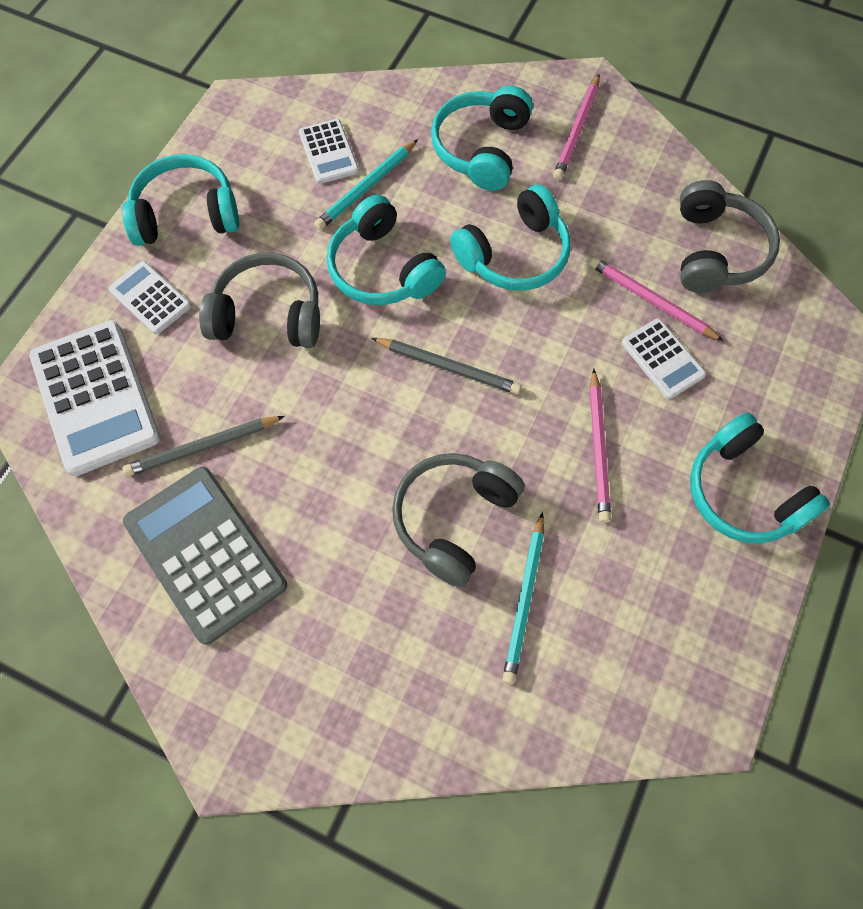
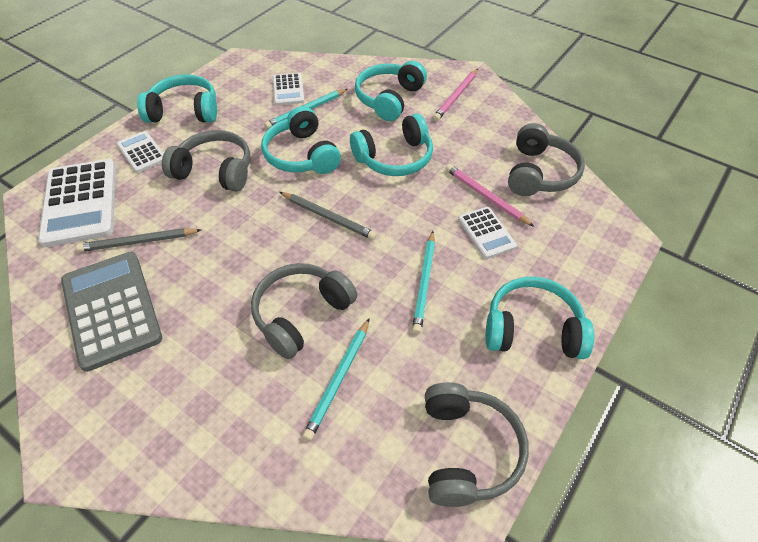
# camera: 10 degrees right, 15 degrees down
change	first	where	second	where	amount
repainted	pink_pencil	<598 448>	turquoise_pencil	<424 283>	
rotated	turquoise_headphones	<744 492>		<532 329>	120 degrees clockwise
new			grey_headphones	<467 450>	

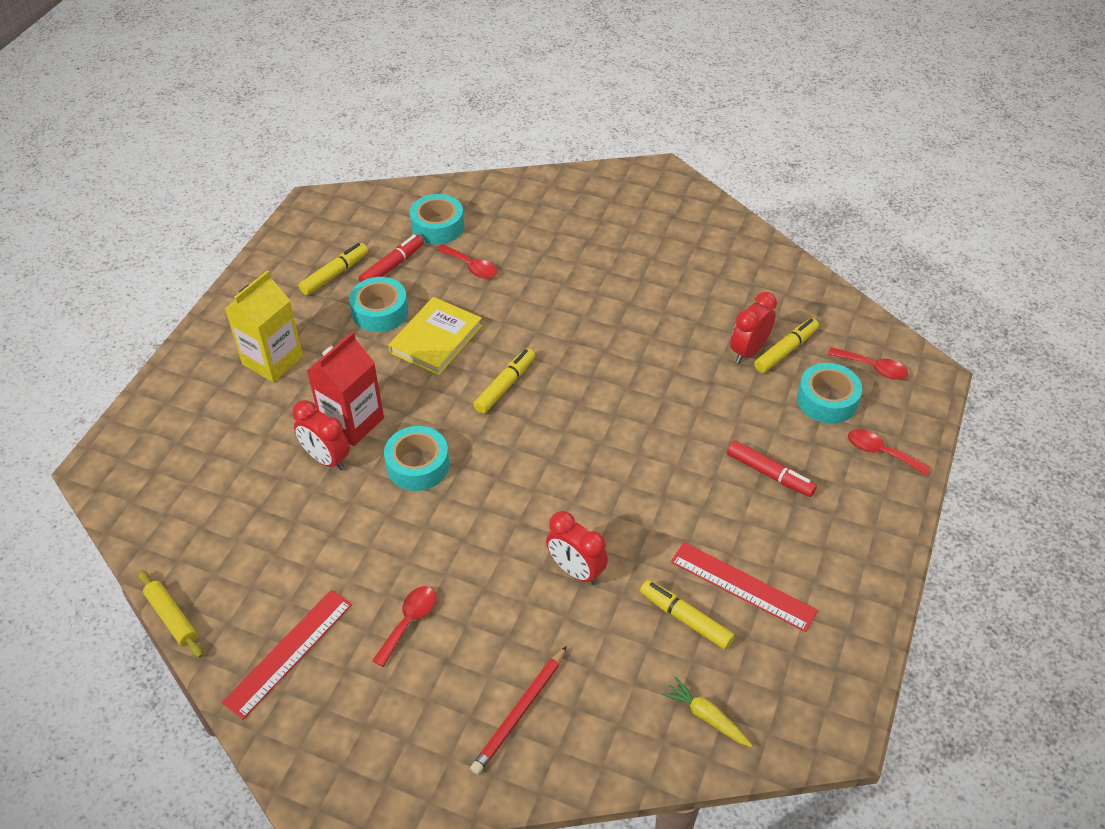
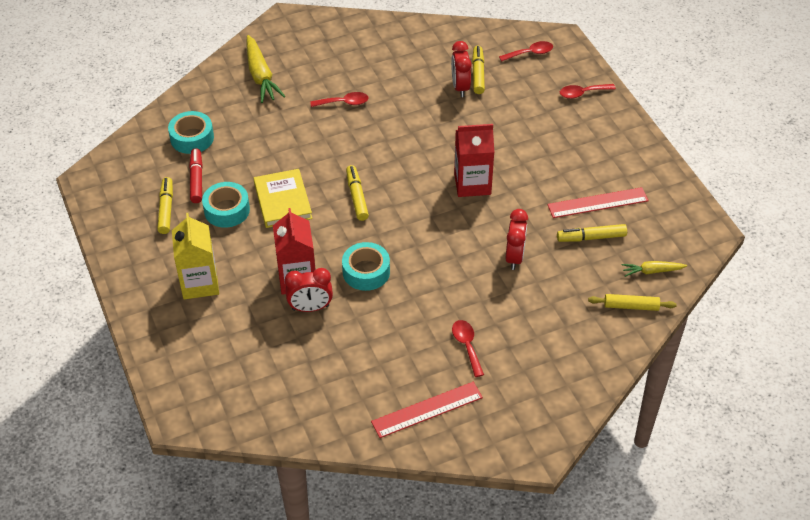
# camera: 45 degrees left, 0 degrees up
change	first	where	second	where	amount
shifted	red_spoon	<471 267>		<344 103>	
gone	turquoise_tape	<827 400>			
gone	red_marker	<769 474>			
rotated	red_clock	<576 570>		<514 257>	75 degrees counterclockwise
shifted	yellow_rolling_pin	<172 617>		<631 306>	
rotated	red_ruler	<289 652>		<427 409>	75 degrees clockwise
gone	red_pencil	<520 712>			
new			yellow_carrot	<261 76>	
new			red_carton	<472 184>	

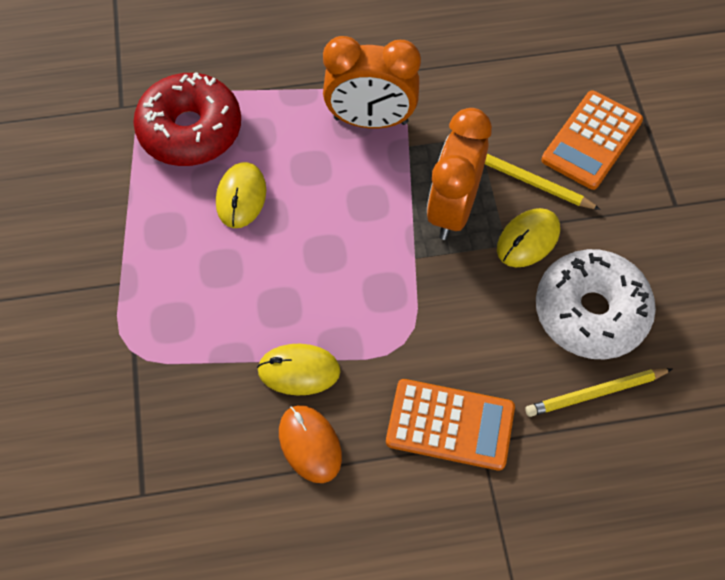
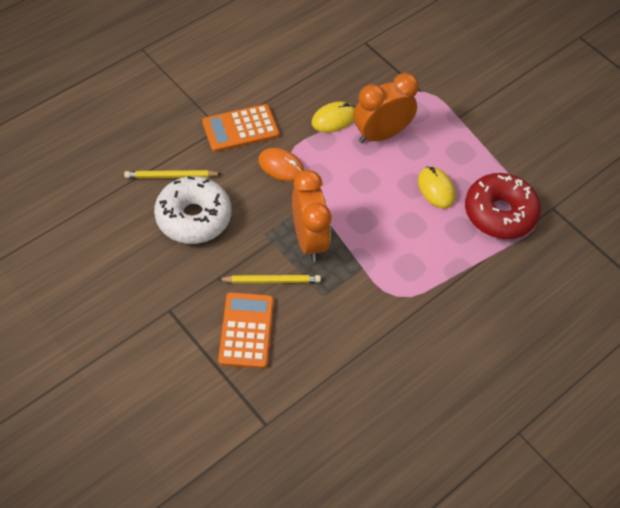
# camera: 145 degrees right, 5 degrees down
change	first	where	second	where	amount
shifted	orange_clock	<370 120>		<381 134>	
gone	yellow_mouse	<528 239>			
rotated	yellow_pencil	<595 393>		<171 176>	135 degrees counterclockwise
shifted	orange_mouse	<310 444>		<281 166>	

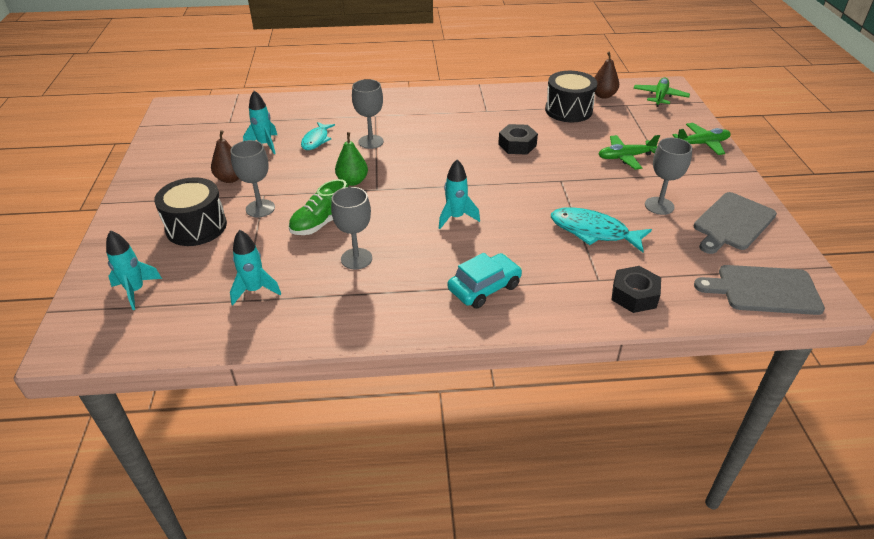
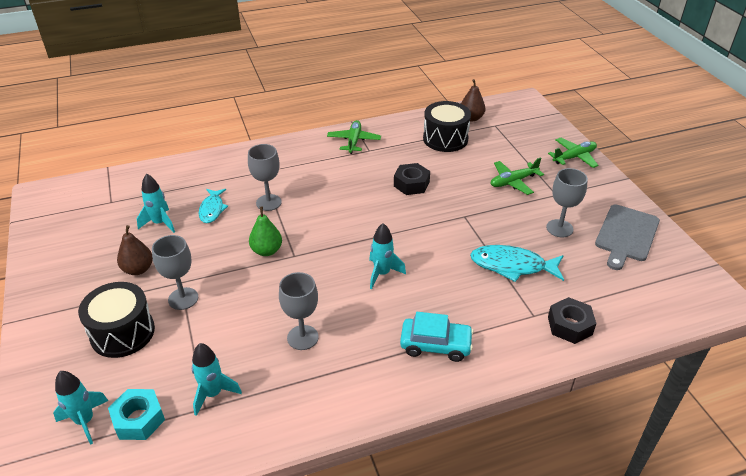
# camera: 15 degrees left, 0 degrees up
change	first	where	second	where	amount
shifted	green_plane	<660 97>		<354 141>	
gone	green_shoe	<321 223>			
rotated	turquoise_car	<484 288>		<435 345>	60 degrees clockwise
gone	grey_cutting_board	<763 290>			
new			turquoise_nut	<138 419>	

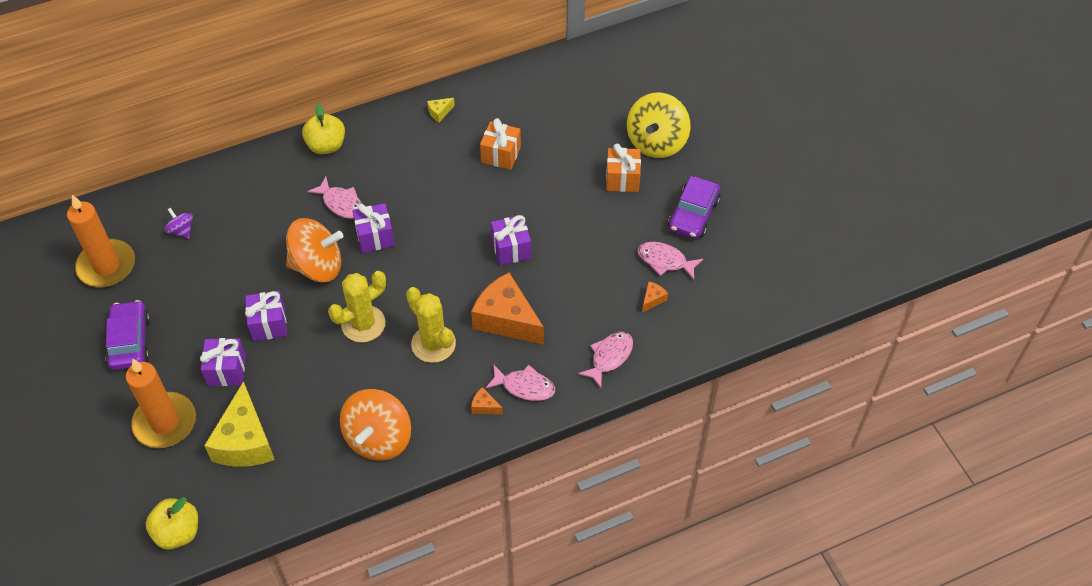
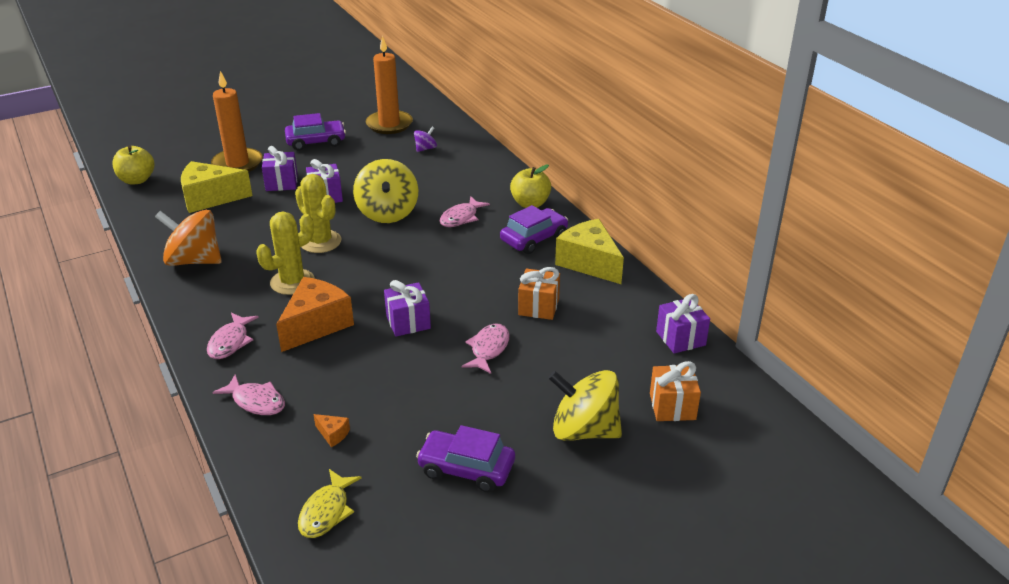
# camera: 85 degrees right, 20 degrees down
change	first	where	second	where	amount
scaled	yellow_cheese	<439 112>		<589 263>	x2.45
shifted	orange_gift	<622 179>		<672 406>	
shifted	purple_gift	<375 237>		<680 338>	
repainted	orange_spinning_top	<317 266>	yellow_spinning_top	<387 213>	
shifted	pink_fish	<665 261>		<488 349>	
gone	orange_cheese	<485 406>			
new			purple_car	<534 239>	
new			yellow_fish	<326 511>	

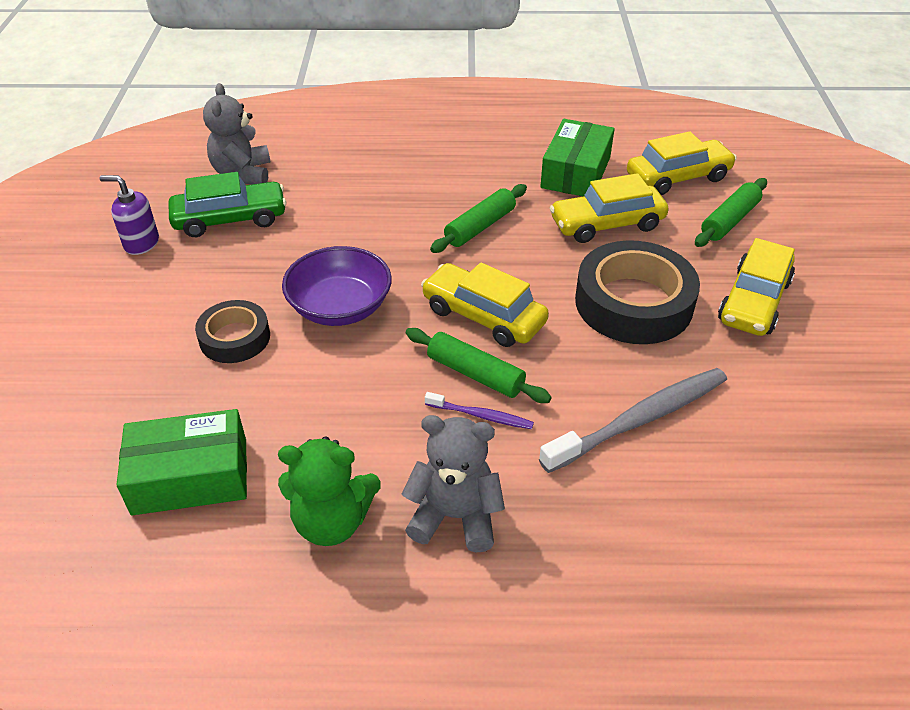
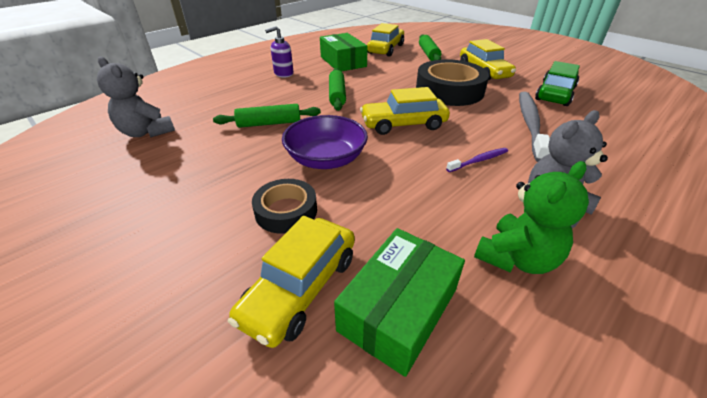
# camera: 45 degrees left, 5 degrees down
change	first	where	second	where	amount
shifted	green_car	<230 219>		<555 94>	
shifted	yellow_car	<607 224>		<300 288>	
shifted	purple_soap_dispenser	<141 243>		<283 74>	
shifted	green_rolling_pin	<475 374>		<269 123>	

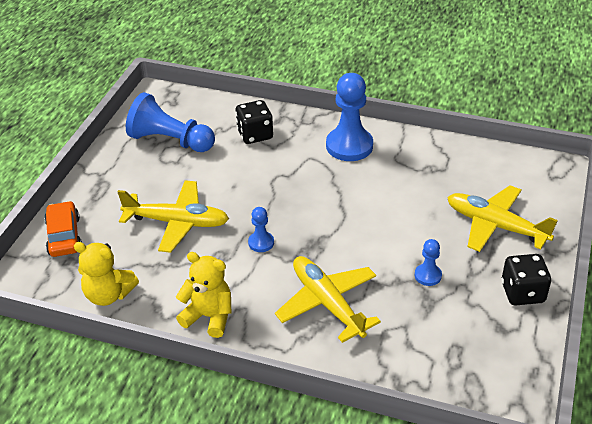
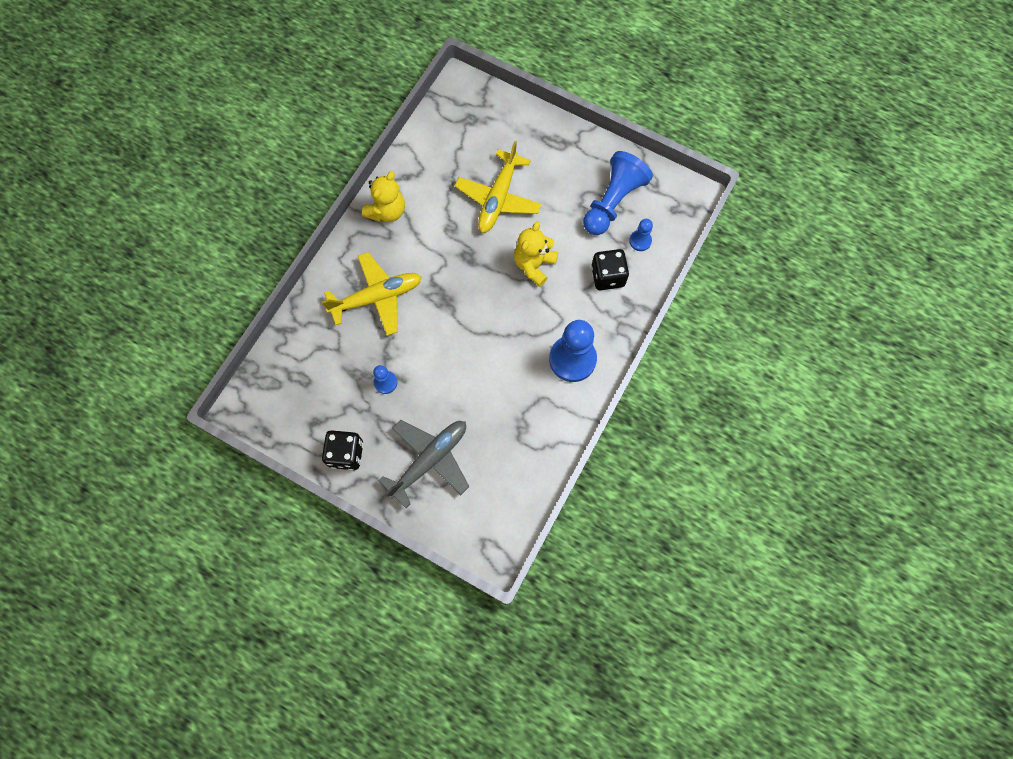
# camera: 100 degrees right, 30 degrees up
change	first	where	second	where	amount
repainted	yellow_plane	<495 226>	grey_plane	<430 460>	
gone	orange_car	<64 236>			
shifted	blue_pawn	<261 243>		<640 241>	
shifted	yellow_teddy_bear	<108 295>		<534 265>	

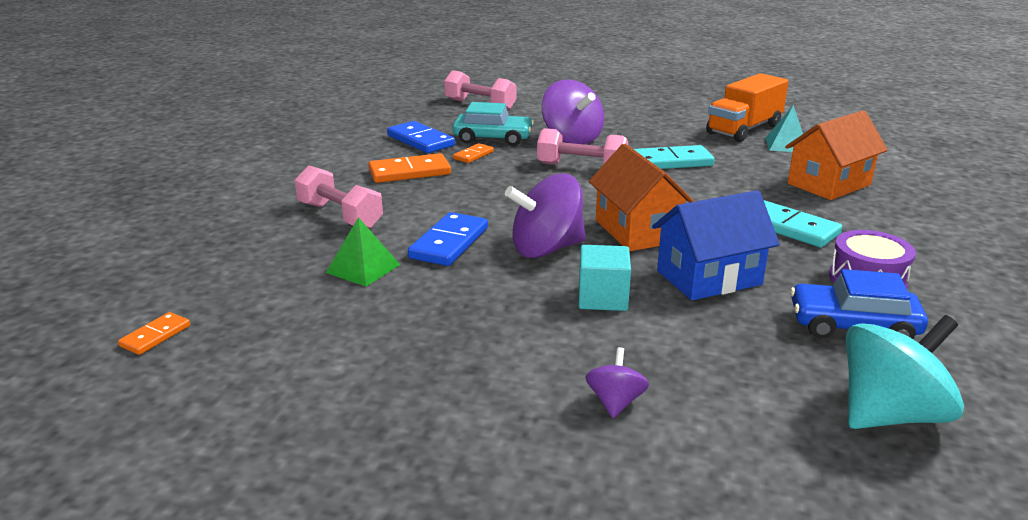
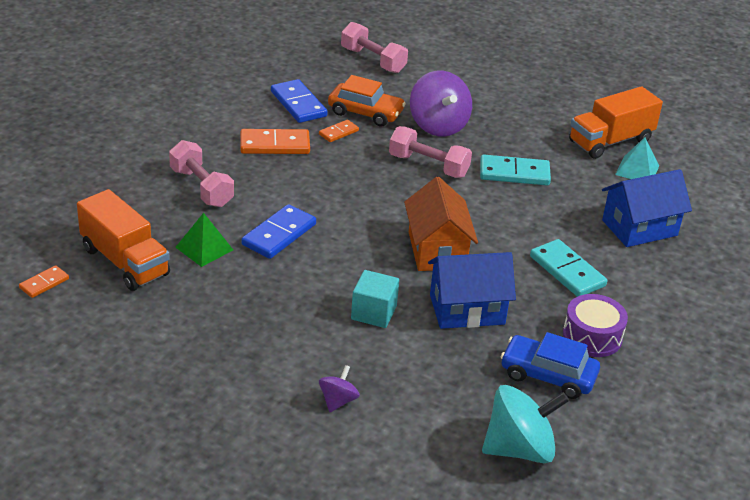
# camera: 10 degrees right, 10 degrees up
change	first	where	second	where	amount
repainted	turquoise_car	<493 138>	orange_car	<365 112>	
repainted	orange_house	<829 184>	blue_house	<639 228>	
gone	purple_spinning_top	<546 249>			
new			orange_truck	<125 262>	

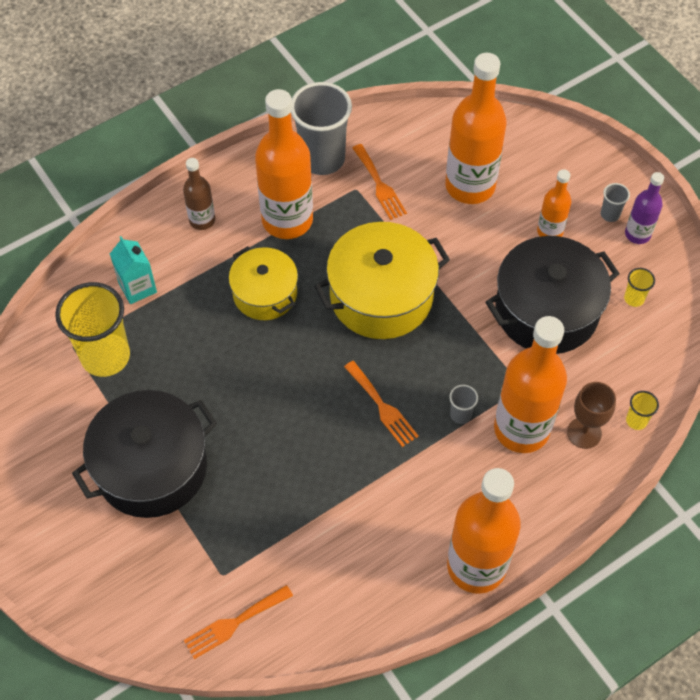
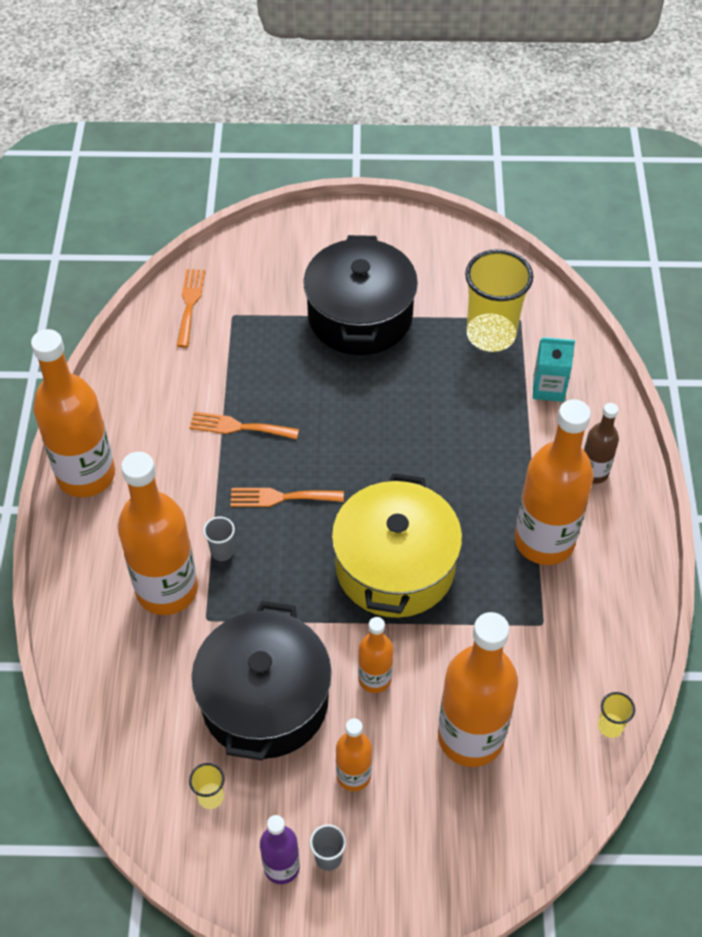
# camera: 125 degrees right, 5 degrees down
change	first	where	second	where	amount
gone	grey_cup	<322 159>			
shifted	orange_fork	<379 185>		<238 427>	
gone	yellow_pot	<265 294>			
gone	brown_goblet	<584 433>			
shifted	yellow_cup	<636 420>		<610 726>	
new			orange_bottle	<374 678>	

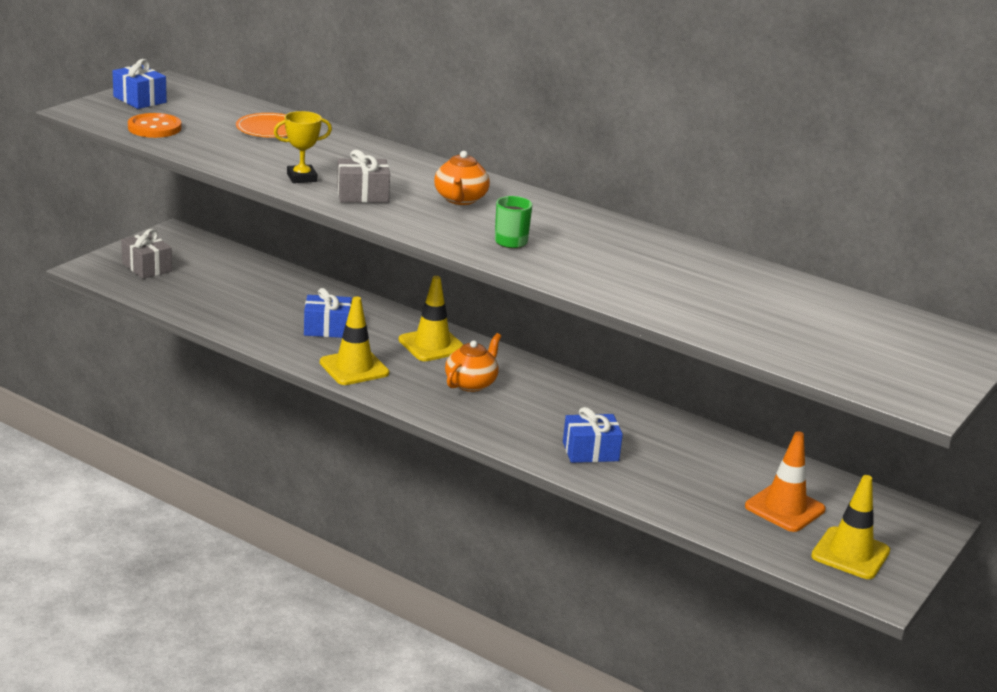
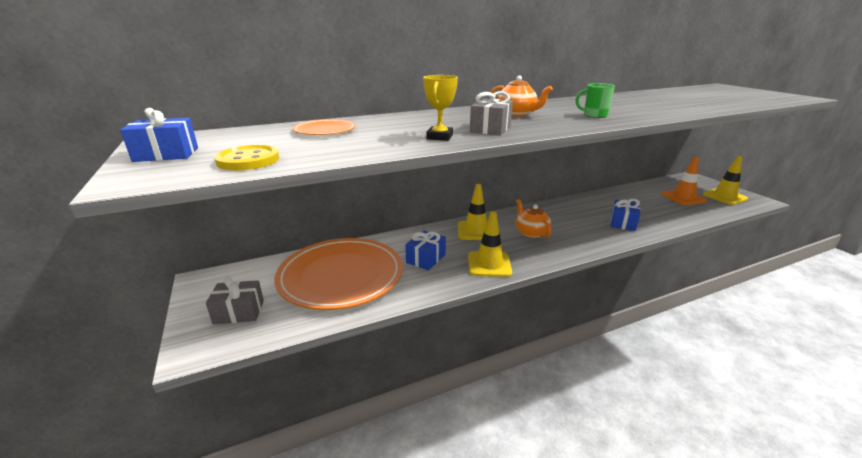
# camera: 55 degrees left, 0 degrees up
change	first	where	second	where	amount
repainted	orange_button	<154 128>	yellow_button	<248 160>	
new			orange_plate	<341 276>	

